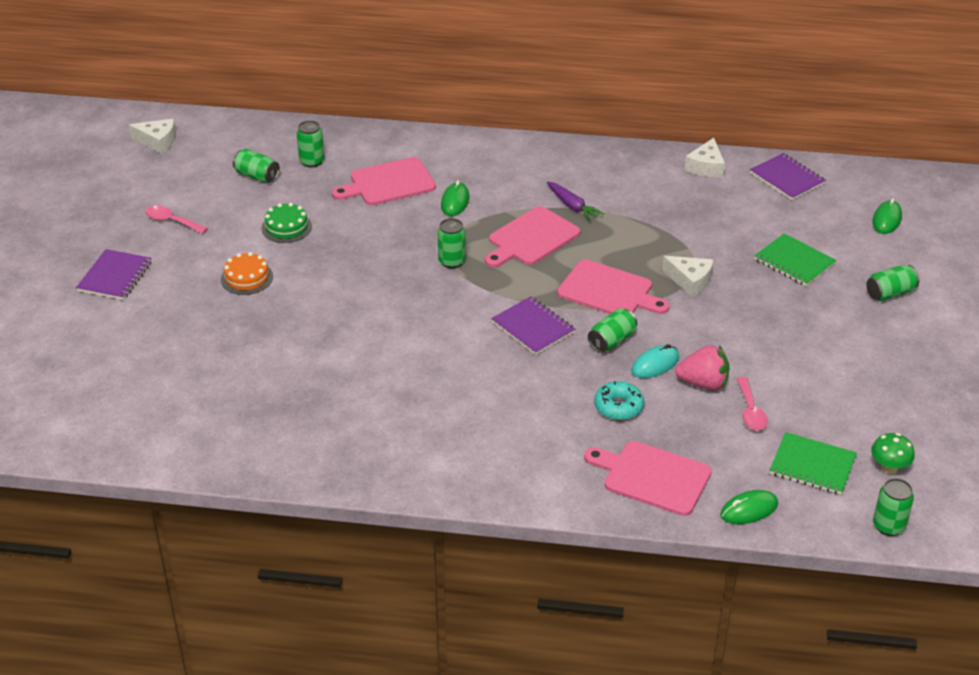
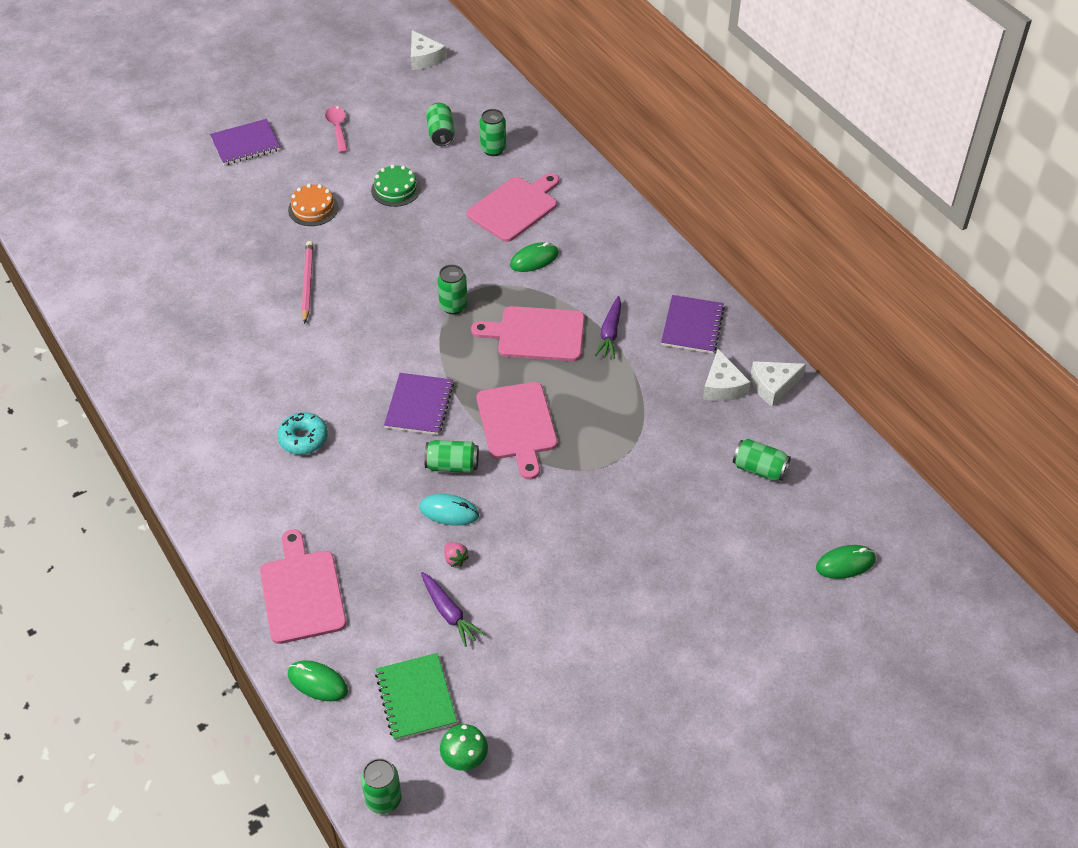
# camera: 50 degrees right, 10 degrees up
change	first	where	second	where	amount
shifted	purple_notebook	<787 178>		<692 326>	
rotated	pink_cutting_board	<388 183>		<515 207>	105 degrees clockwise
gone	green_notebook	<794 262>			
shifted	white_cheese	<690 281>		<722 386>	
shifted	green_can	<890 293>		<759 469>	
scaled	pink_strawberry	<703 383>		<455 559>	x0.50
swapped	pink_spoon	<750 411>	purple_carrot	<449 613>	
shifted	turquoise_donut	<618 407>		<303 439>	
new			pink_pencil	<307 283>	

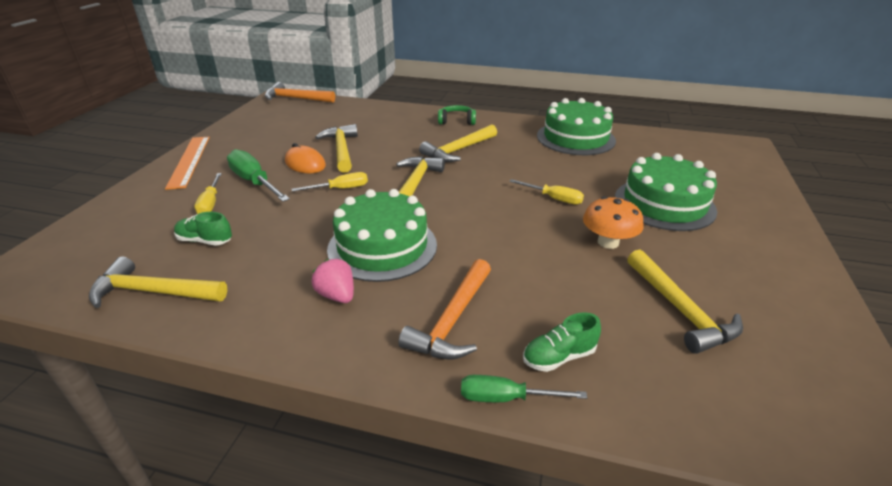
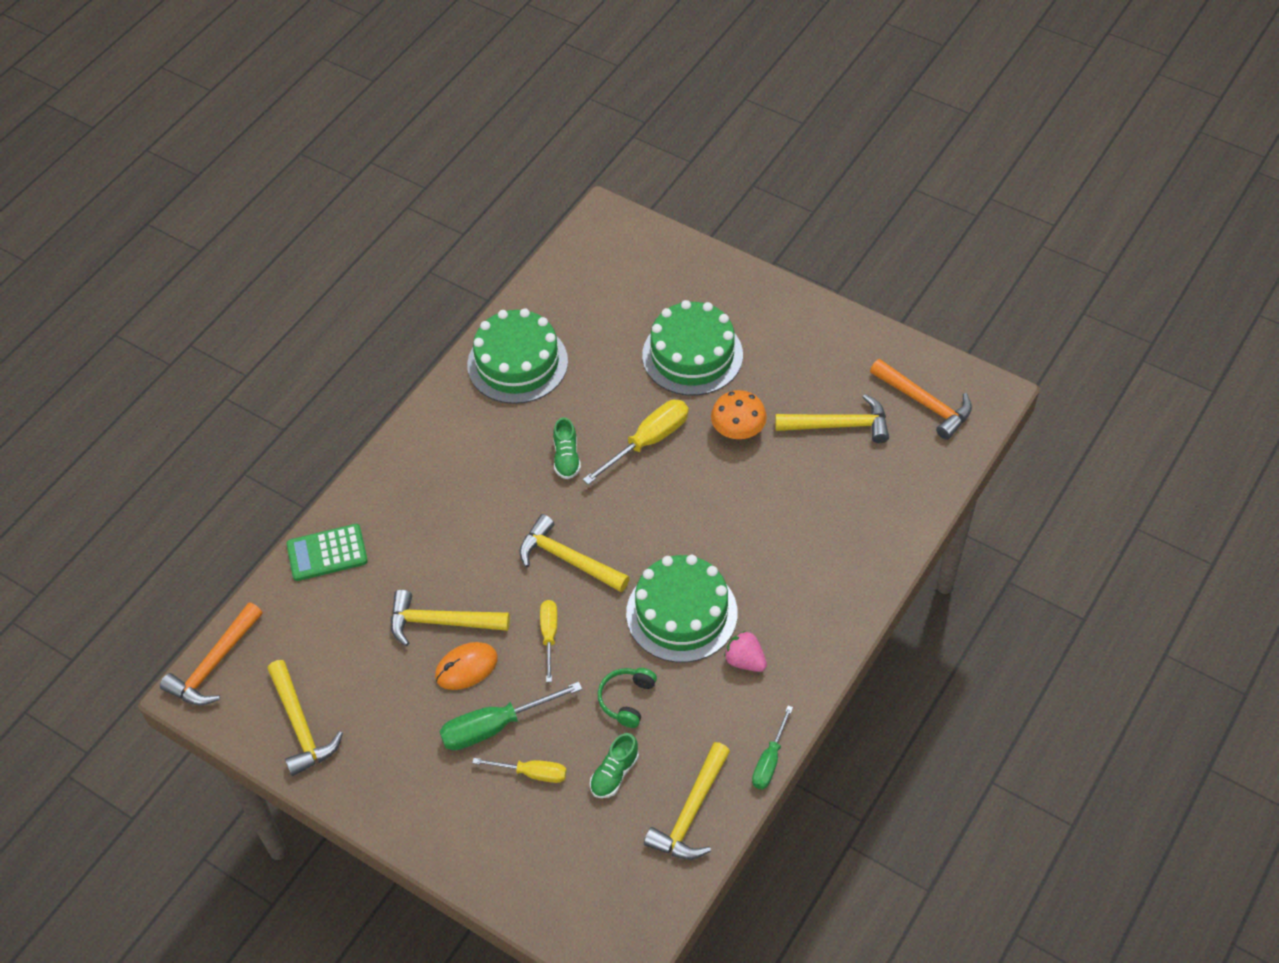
# camera: 70 degrees left, 20 degrees up
change	first	where	second	where	amount
shifted	green_headphones	<457 121>		<627 699>	
shifted	yellow_hammer	<458 150>		<301 726>	
gone	orange_ruler	<189 161>			
scaled	yellow_screwdriver	<553 198>		<648 441>	x1.59
rotated	pink_strawberry	<337 295>		<745 661>	60 degrees clockwise
shifted	orange_hammer	<452 321>		<925 403>	
shifted	green_shoe	<559 357>		<566 458>	
shifted	green_screwdriver	<506 398>		<770 760>	
new			green_calculator	<327 553>	

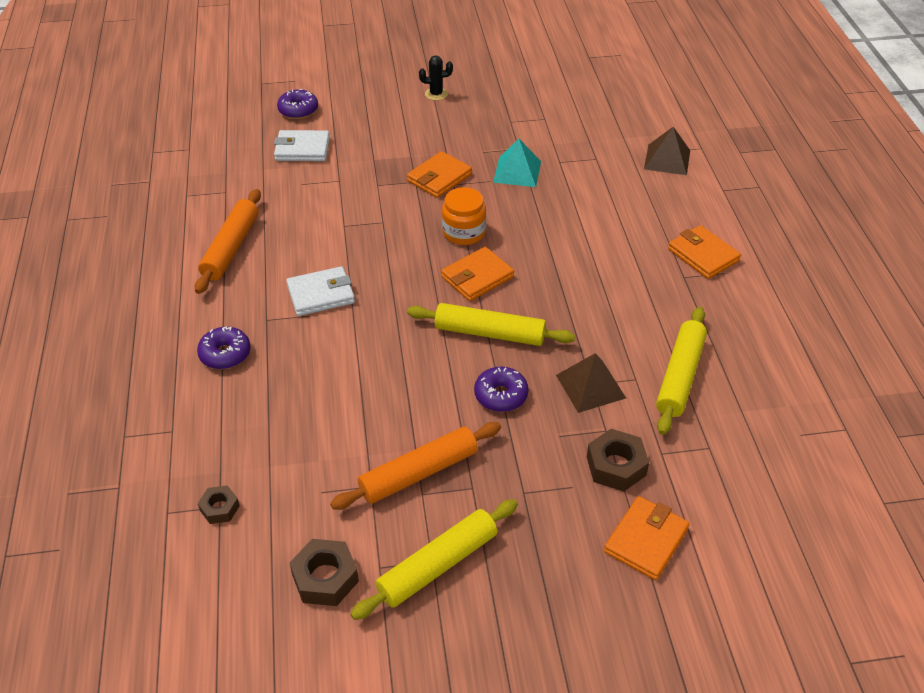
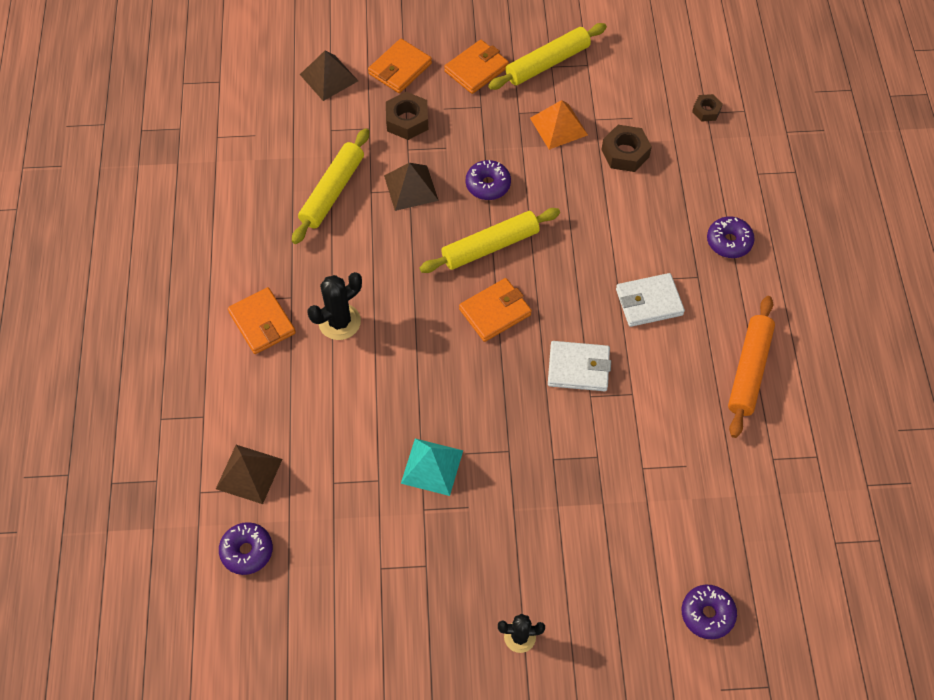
# camera: 175 degrees left, 15 degrees up
change	first	where	second	where	amount
shifted	white_wallet	<302 149>		<578 368>	
shifted	orange_wallet	<439 178>		<476 69>	
gone	orange_jar	<464 232>			
rotated	yellow_rolling_pin	<489 333>		<490 246>	45 degrees counterclockwise
swapped	orange_rolling_pin	<419 473>	orange_pyramid	<558 126>	
shifted	brown_nut	<325 578>		<625 153>	
new			brown_pyramid	<328 77>	
new			black_cactus	<339 322>	
new			purple_donut	<247 551>	

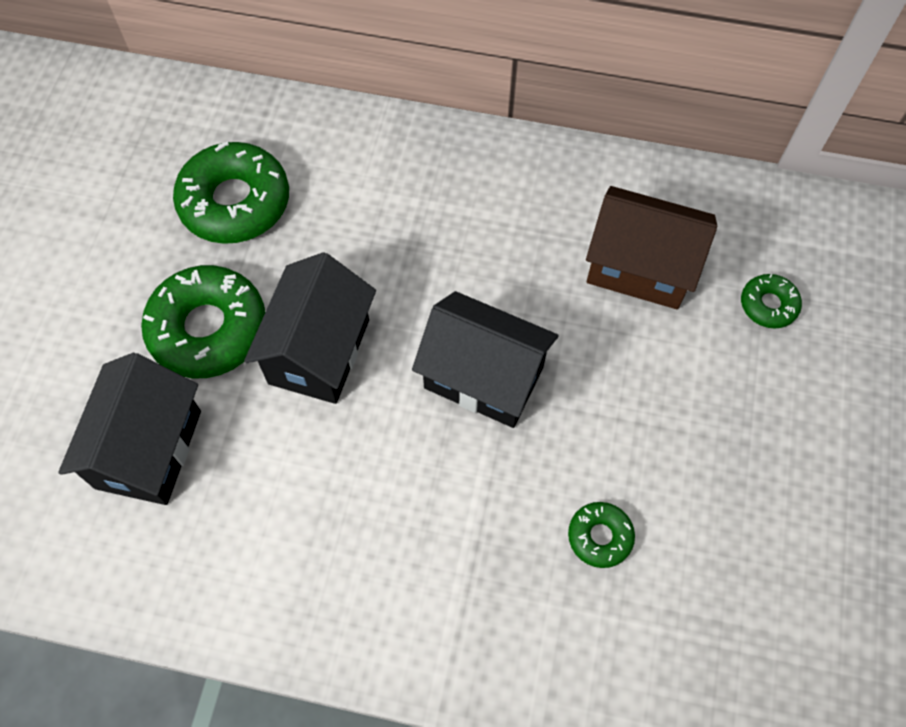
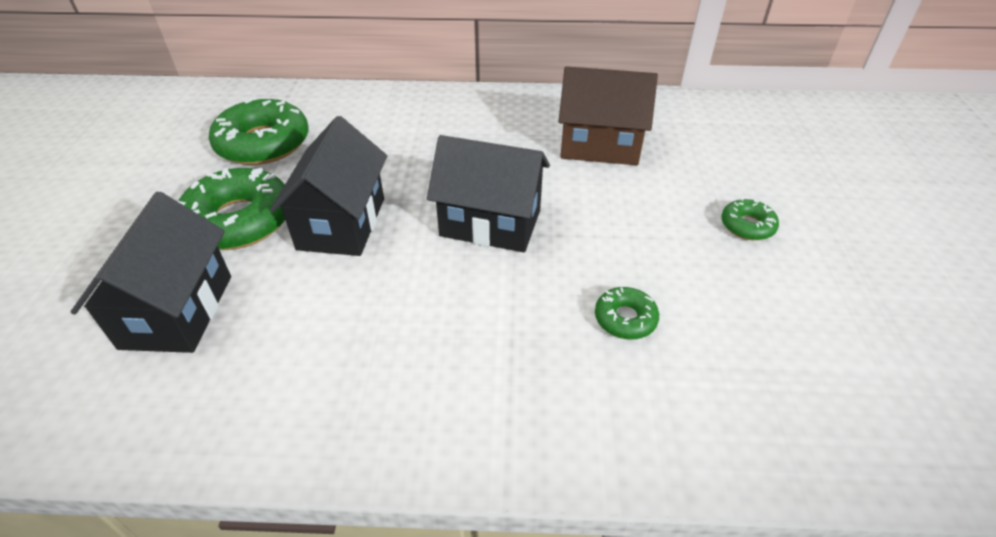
# camera: 10 degrees left, 20 degrees down
change	first	where	second	where	amount
shifted	green_donut	<768 305>		<747 226>	

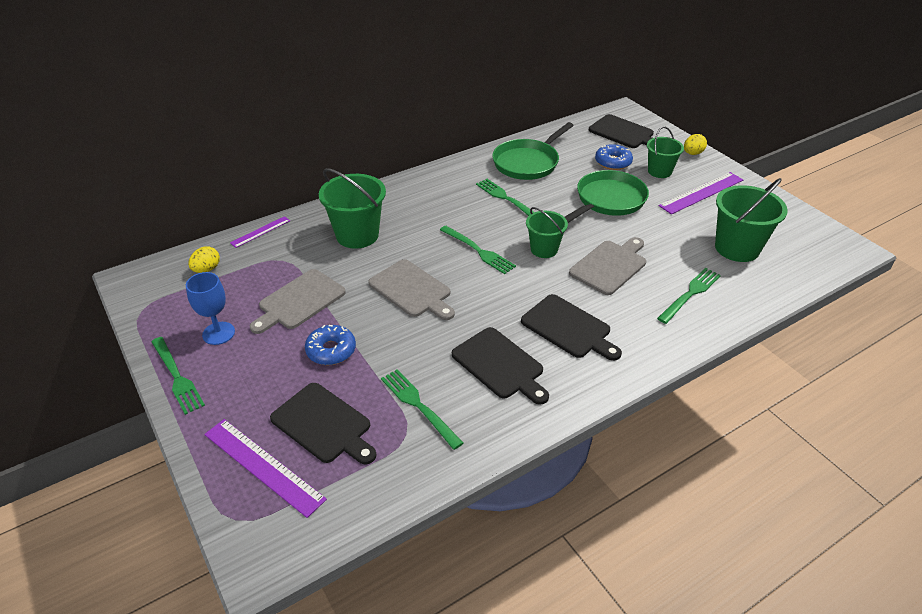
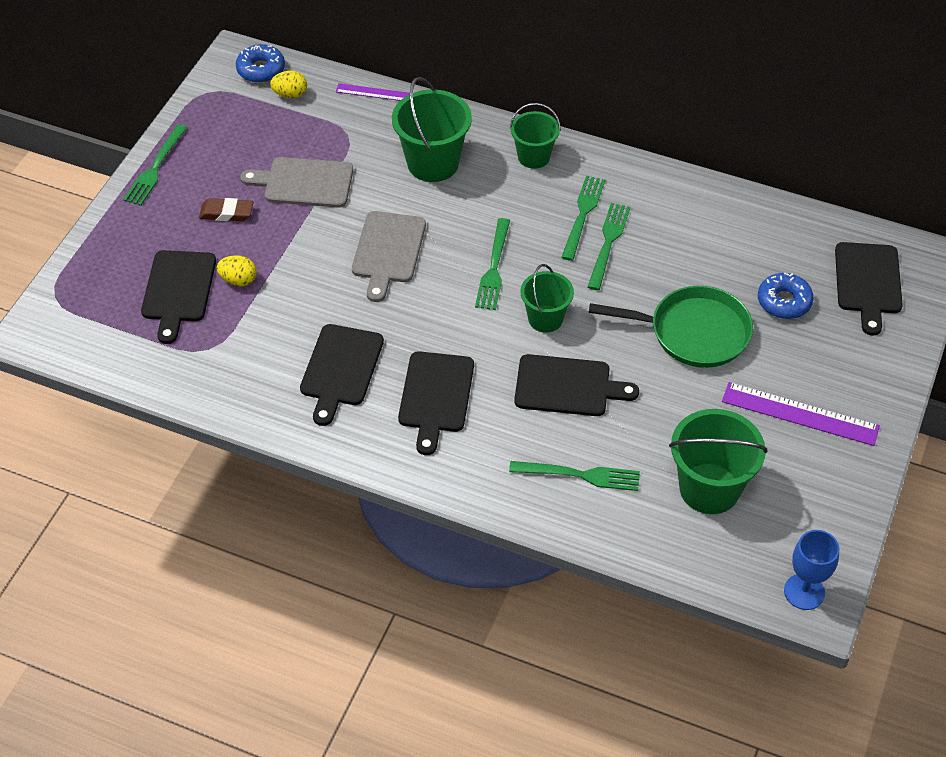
# camera: 55 degrees right, 10 degrees up
change	first	where	second	where	amount
gone	green_pan	<528 162>			
shifted	green_bucket	<659 171>		<534 157>	
shifted	yellow_egg	<692 153>		<238 280>	
repainted	grey_cutting_board	<610 266>	black_cutting_board	<567 386>	
shifted	blue_goblet	<218 333>		<804 592>	
shifted	blue_donut	<331 350>		<261 69>	
shifted	green_fork	<418 405>		<583 214>	
gone	purple_ruler	<263 466>			
new			brown_eraser	<226 213>	

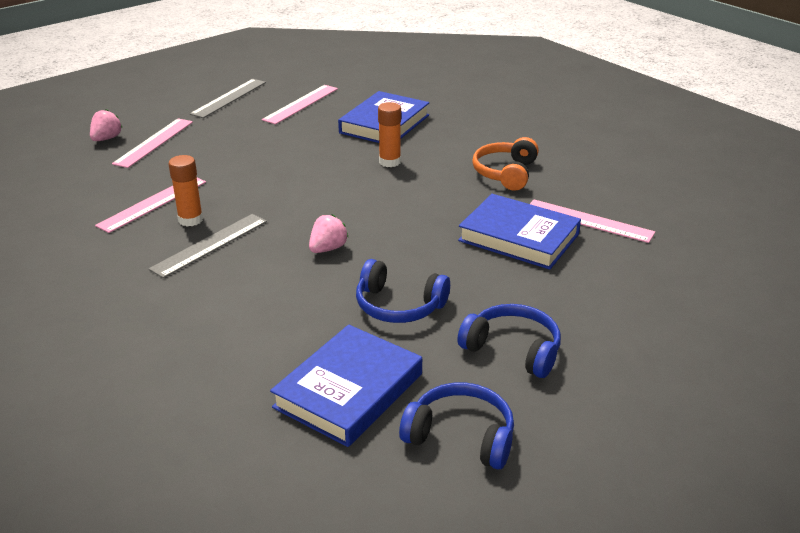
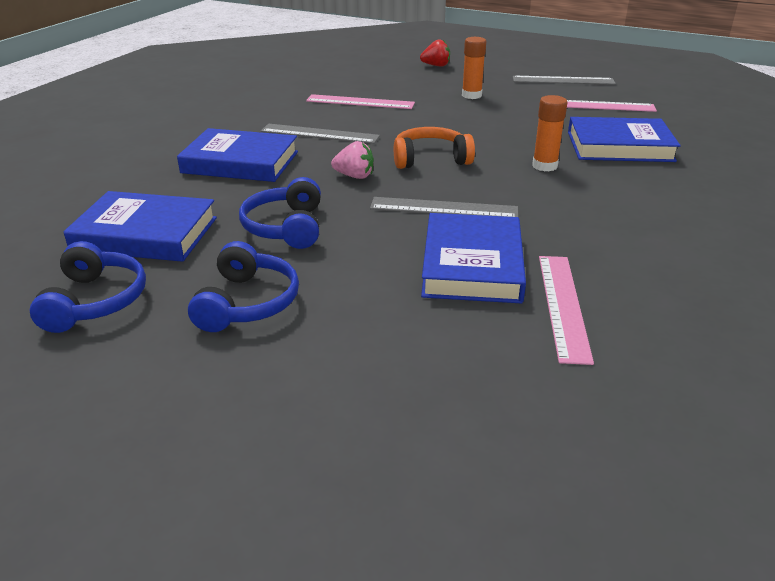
# camera: 65 degrees right, 0 degrees up
change	first	where	second	where	amount
repainted	pink_strawberry	<106 139>	red_strawberry	<436 65>	
gone	pink_ruler	<154 142>			
shifted	orange_headphones	<505 173>		<430 159>	
shifted	orange_glue_stick	<190 220>		<471 95>	
new			blue_book	<240 162>	
new			grey_ruler	<444 208>	

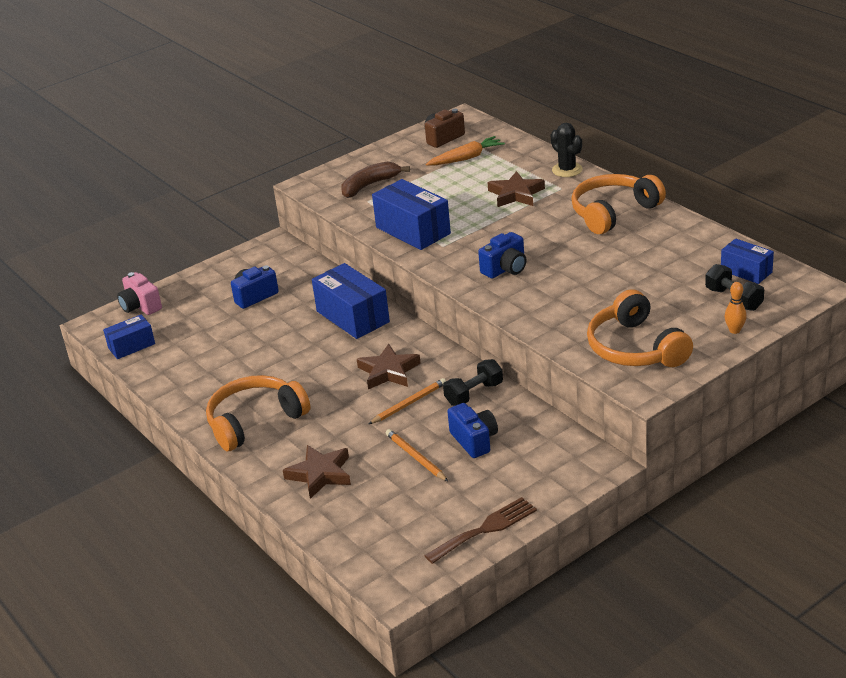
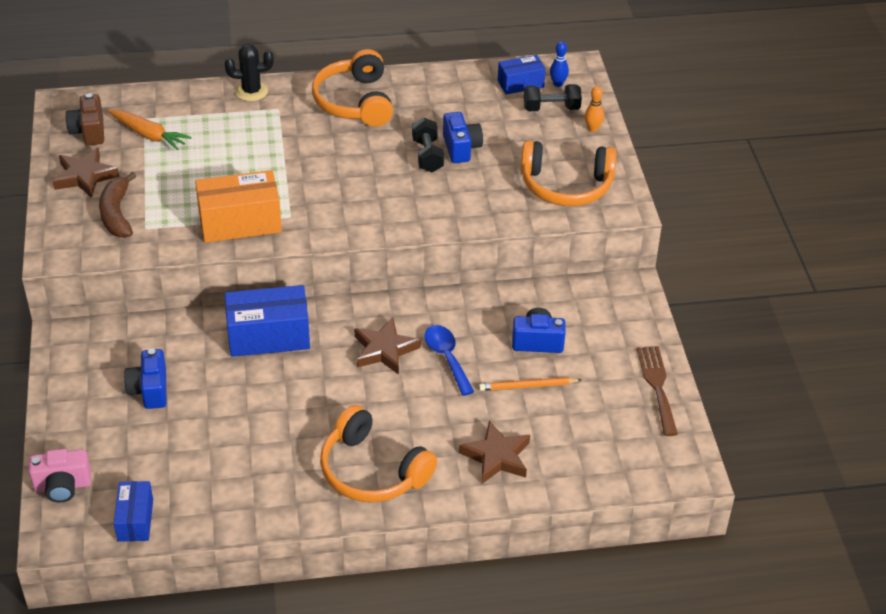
# camera: 65 degrees left, 10 degrees up
change	first	where	second	where	amount
rotated	orange_carrot	<466 158>		<149 135>	120 degrees clockwise
shifted	brown_star	<516 194>		<85 176>	
repainted	blue_box	<413 230>	orange_box	<240 222>	
shifted	blue_camera	<505 269>		<461 148>	
shifted	black_dumbbell	<474 394>		<427 155>	
rotated	orange_headphones	<255 421>		<372 471>	45 degrees counterclockwise
swapped	orange_pencil	<409 404>	blue_spoon	<447 358>	
new			blue_bowling_pin	<558 84>	

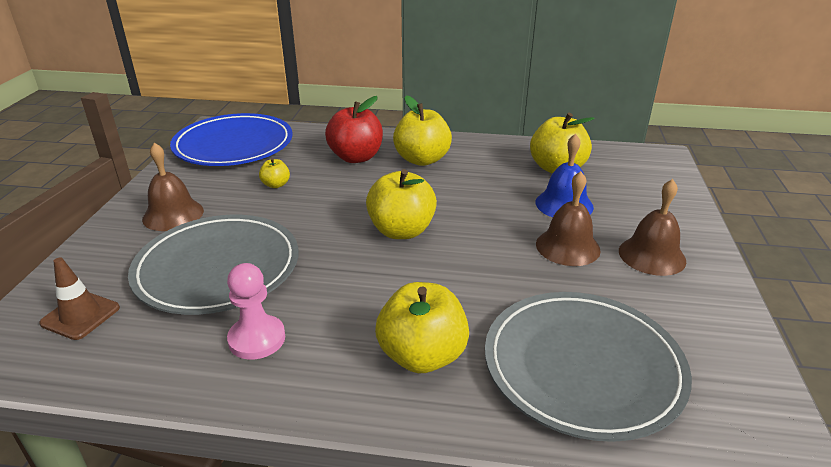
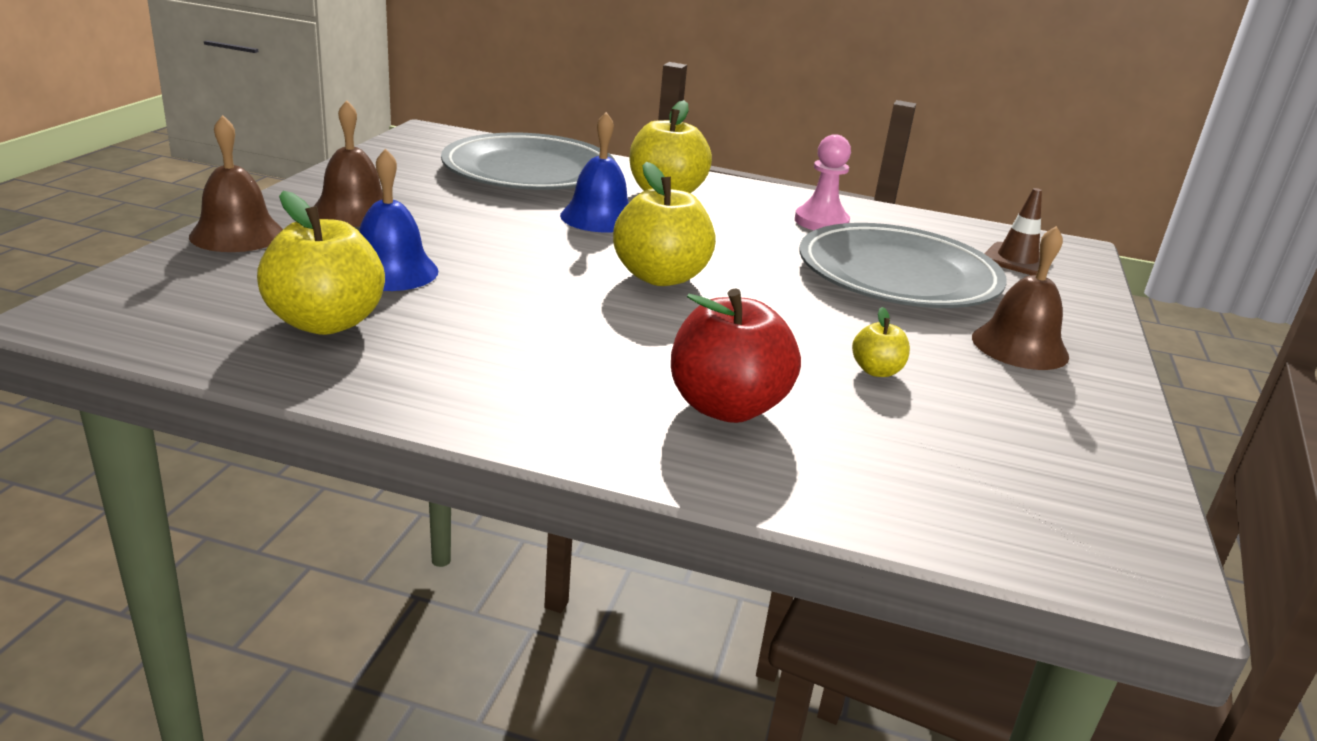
# camera: 175 degrees left, 5 degrees down
change	first	where	second	where	amount
gone	yellow_apple	<422 160>			
gone	blue_plate	<234 145>			
shifted	brown_bell	<567 247>		<237 234>	
new			blue_bell	<599 217>	

